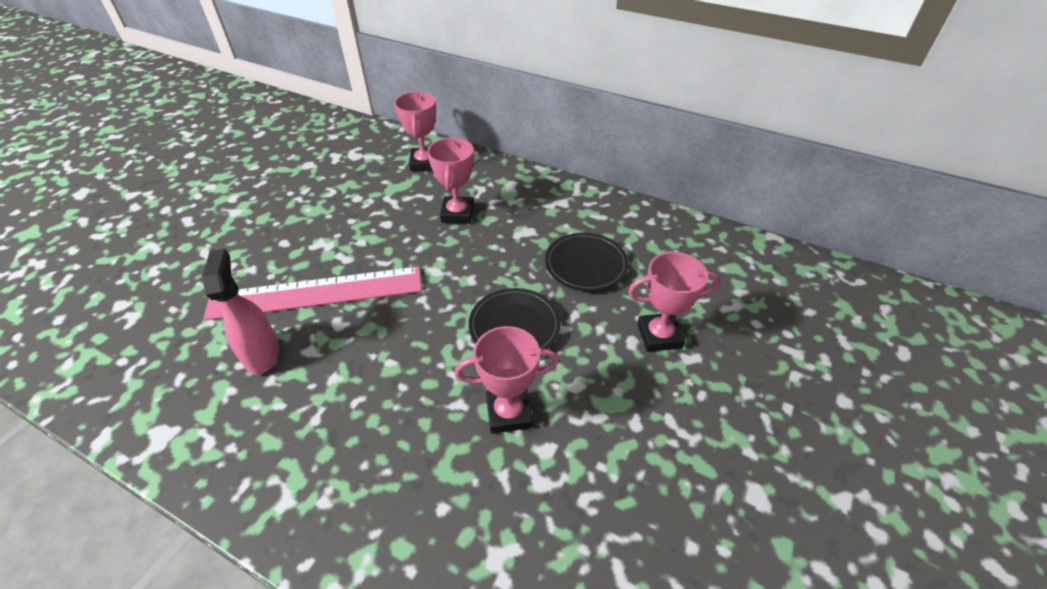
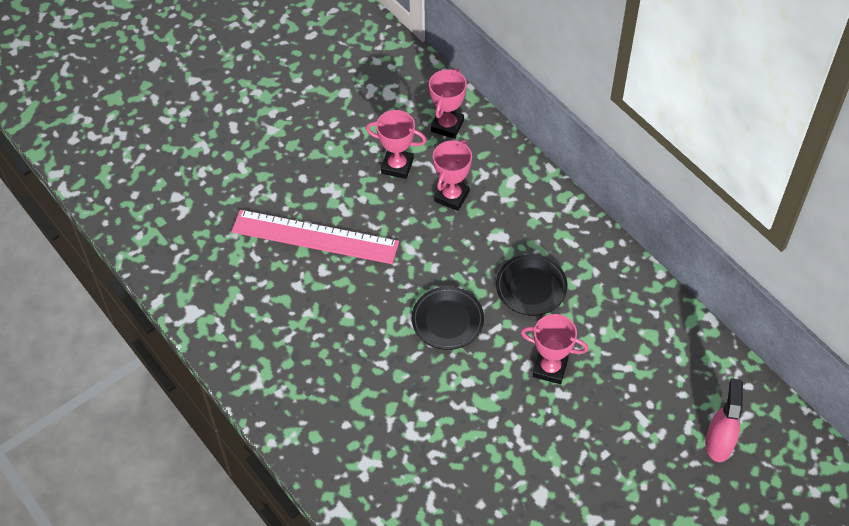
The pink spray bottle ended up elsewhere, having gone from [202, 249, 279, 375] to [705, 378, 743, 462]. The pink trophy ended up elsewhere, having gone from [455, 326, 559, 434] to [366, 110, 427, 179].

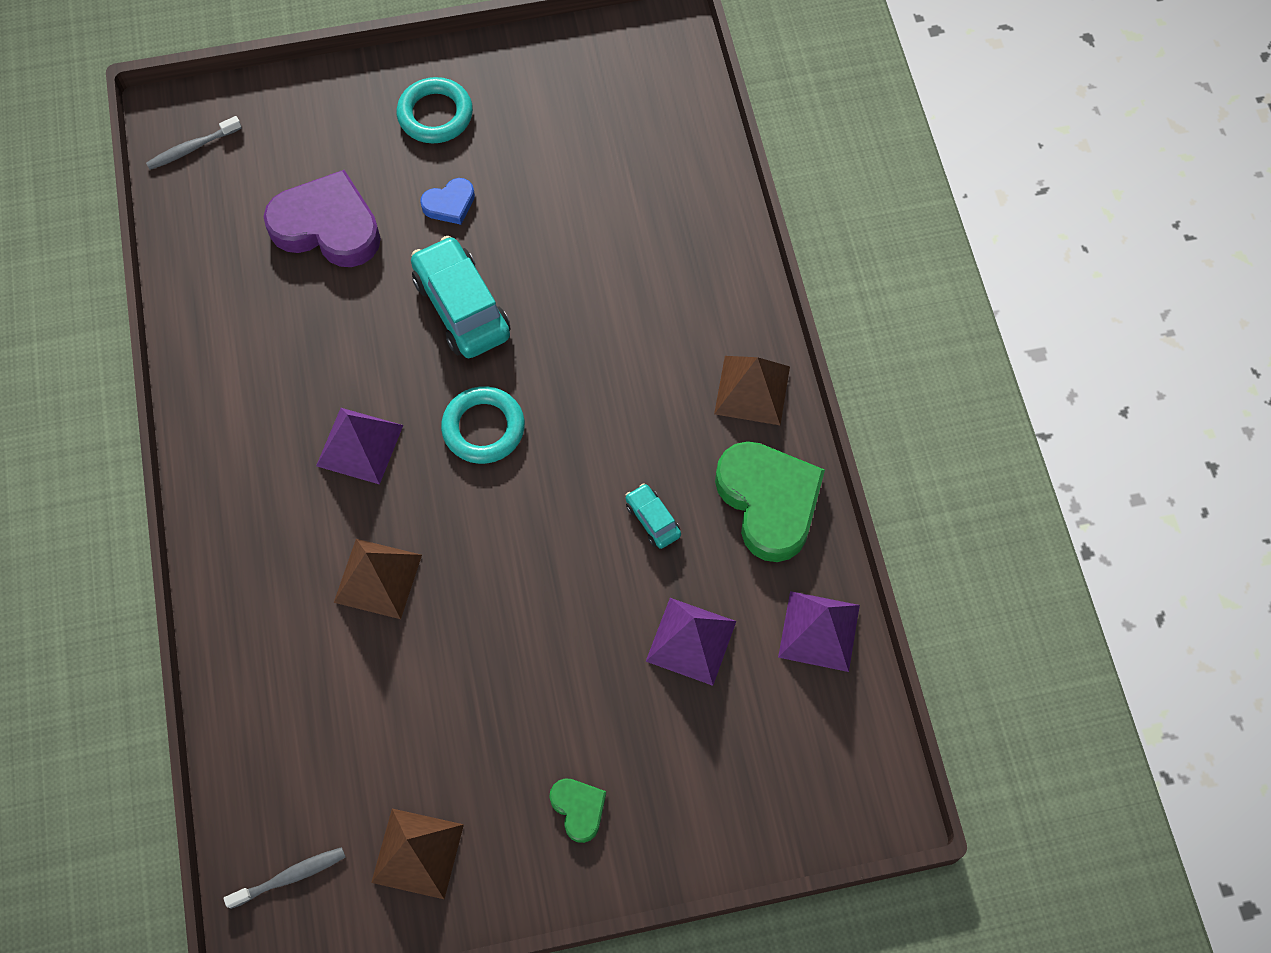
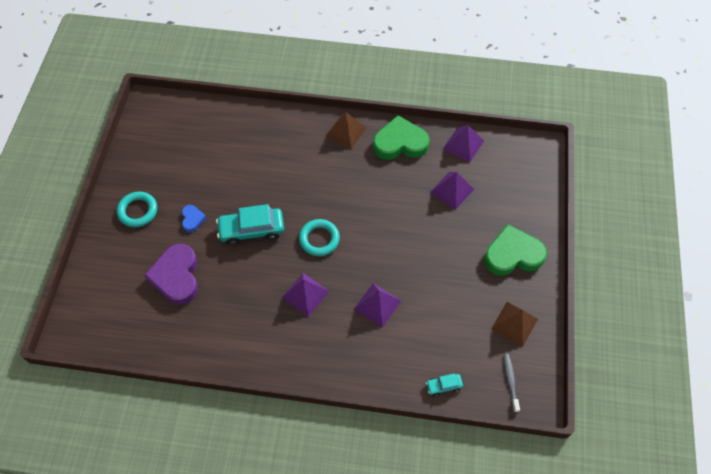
The second view lost the grey toothbrush at [146, 116, 242, 170]. The purple heart at [263, 170, 381, 267] ended up facing another way, 45 degrees counterclockwise from before. The turquoise car ended up elsewhere, having gone from [626, 483, 681, 549] to [426, 373, 463, 396]. What was the brown pyramid at [334, 539, 422, 619] turned into the purple pyramid at [354, 283, 401, 328]. The size of the green heart at [549, 778, 606, 843] changed by a factor of 2.07.

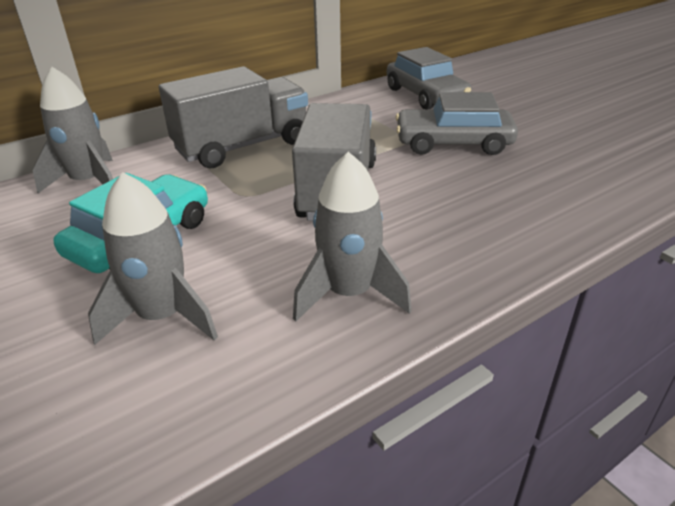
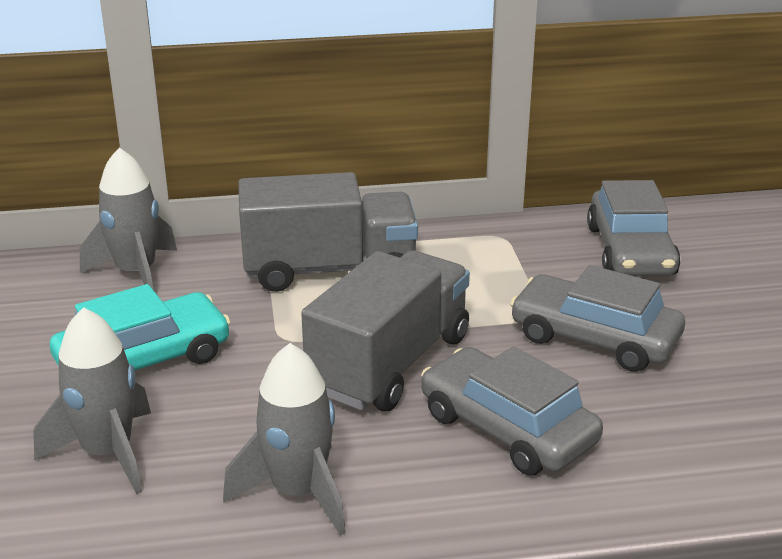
The second view gained the grey car at [421, 346, 603, 475].

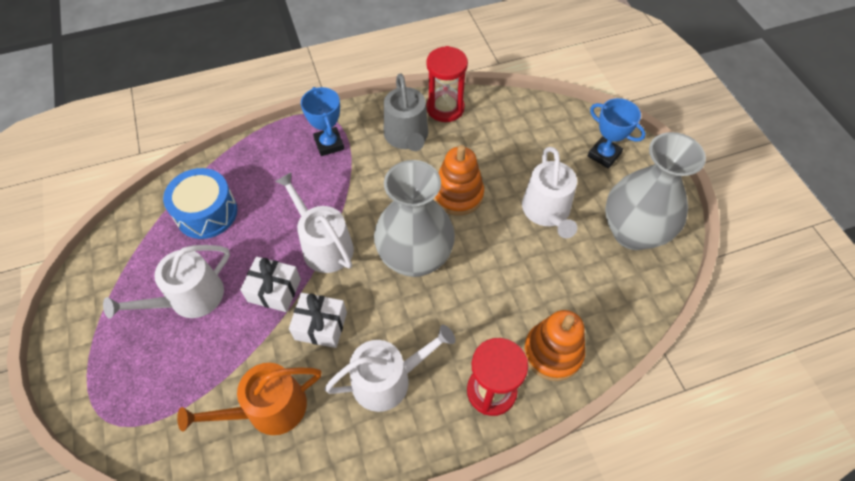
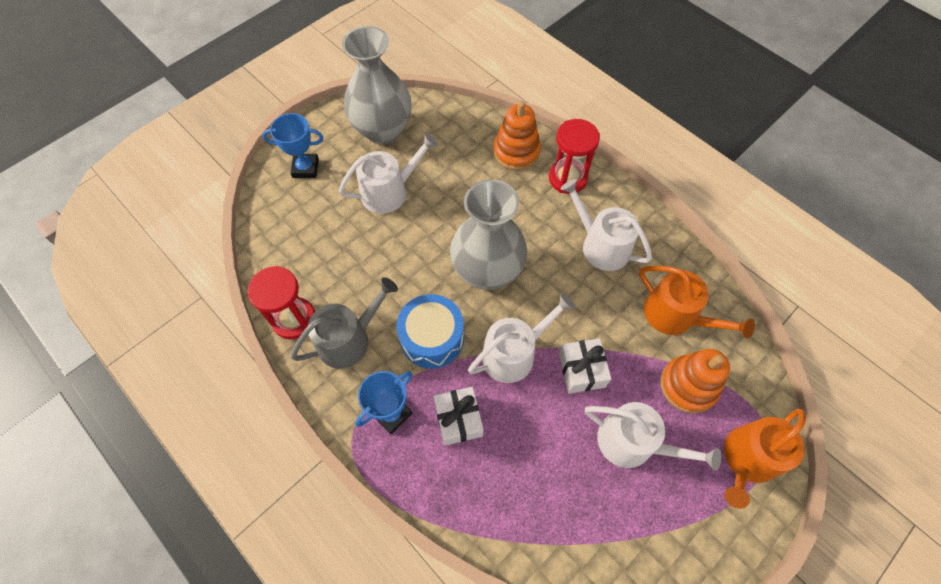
The blue trophy at [588, 98, 646, 169] ended up facing another way, 75 degrees clockwise from before. The orange stacking toy ended up elsewhere, having gone from [434, 145, 484, 216] to [660, 349, 730, 414]. The blue drum ended up elsewhere, having gone from [163, 168, 237, 239] to [397, 294, 464, 369]. The white watering can at [275, 172, 354, 273] ended up facing another way, 150 degrees counterclockwise from before. The white gift ended up elsewhere, having gone from [289, 293, 347, 348] to [433, 387, 484, 446]. The second view gained the orange watering can at [724, 408, 806, 509].

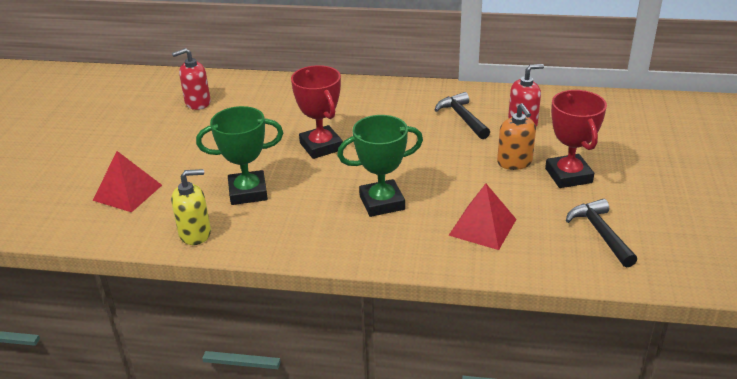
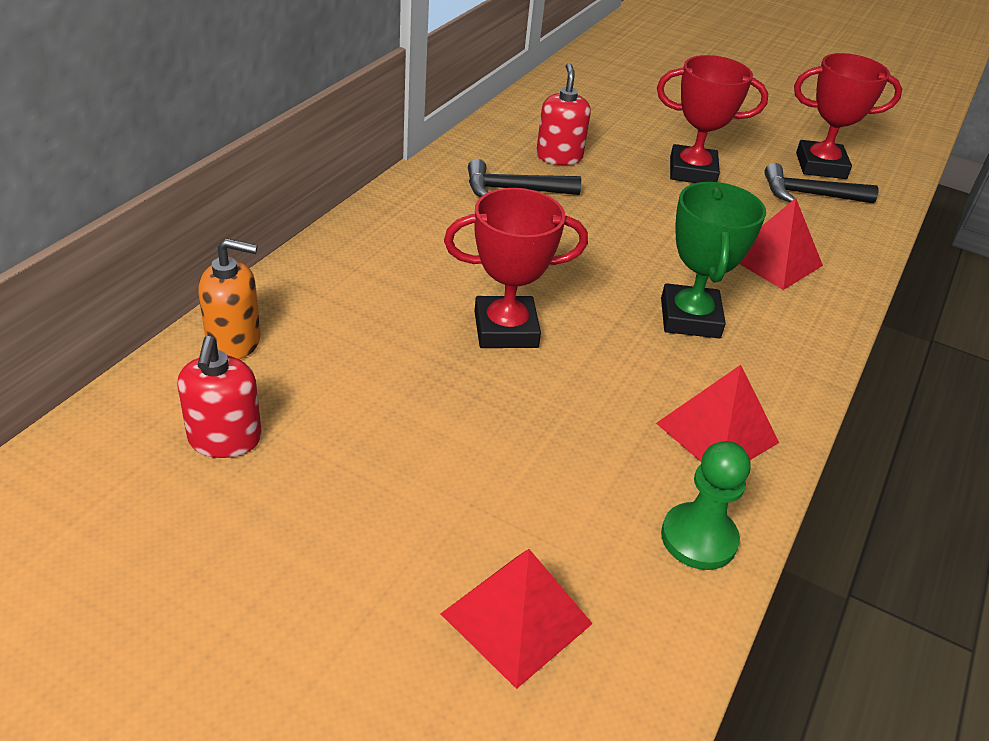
The orange soap dispenser ended up elsewhere, having gone from [497, 103, 536, 170] to [198, 238, 261, 359]. The second view lost the green trophy at [196, 106, 283, 205]. Where the yellow soap dispenser stood at [171, 169, 211, 245], the green pawn came to stand at [661, 441, 750, 570]. The second view gained the red trophy at [794, 53, 902, 179]. The second view gained the red pyramid at [656, 365, 779, 462].

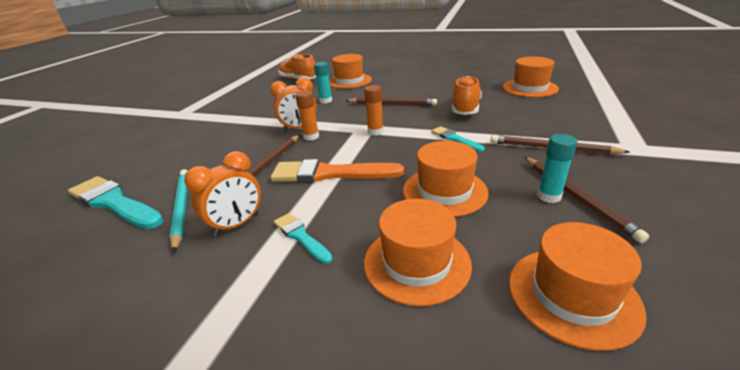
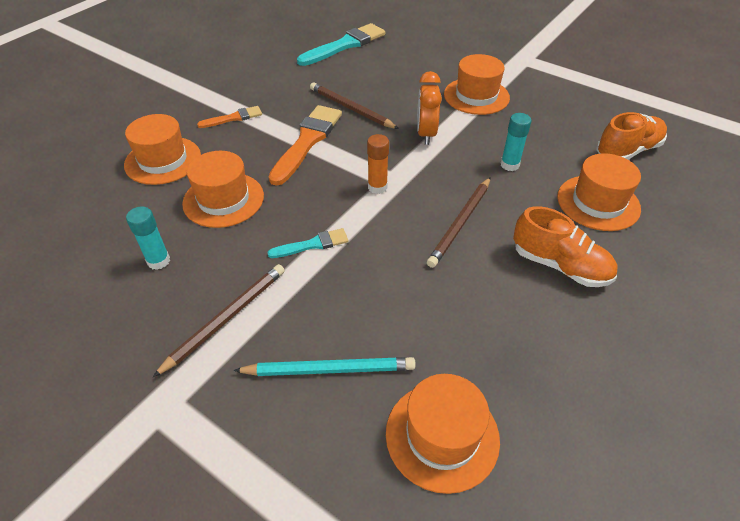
The orange shoe ended up elsewhere, having gone from [452, 76, 482, 115] to [513, 206, 618, 287]. The second view lost the orange glue stick at [295, 90, 319, 141]. The second view lost the orange clock at [184, 151, 261, 236]. The second view lost the brown pencil at [524, 157, 649, 243]. The turquoise pencil ended up elsewhere, having gone from [169, 169, 188, 253] to [233, 357, 416, 376]. What was the turquoise brush at [274, 213, 332, 264] turned into the orange brush at [197, 106, 262, 128]. The orange hat ended up elsewhere, having gone from [509, 222, 647, 351] to [444, 54, 510, 115].

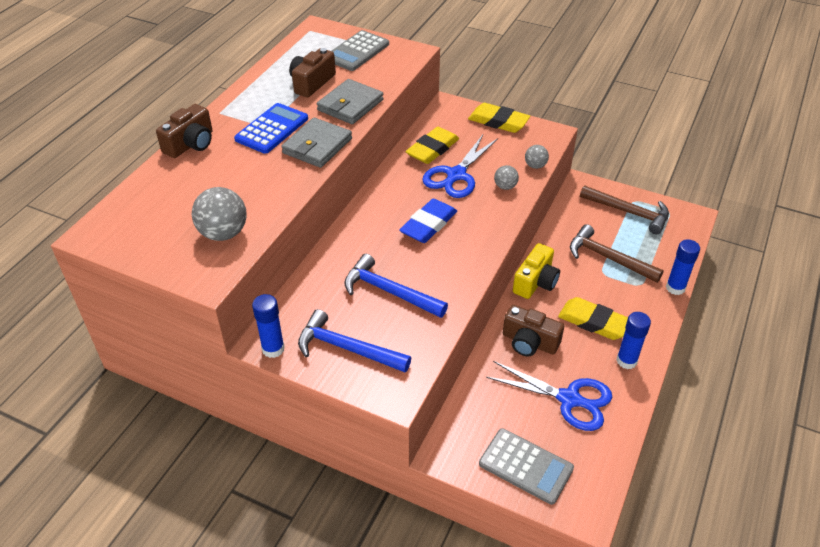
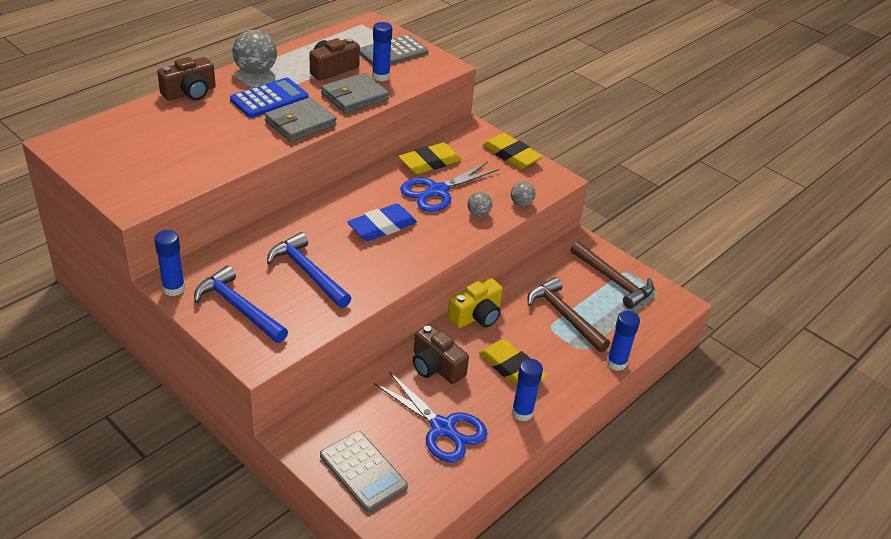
The grey ball ended up elsewhere, having gone from [192, 187, 247, 241] to [233, 30, 277, 75]. The second view gained the blue glue stick at [372, 22, 392, 81].

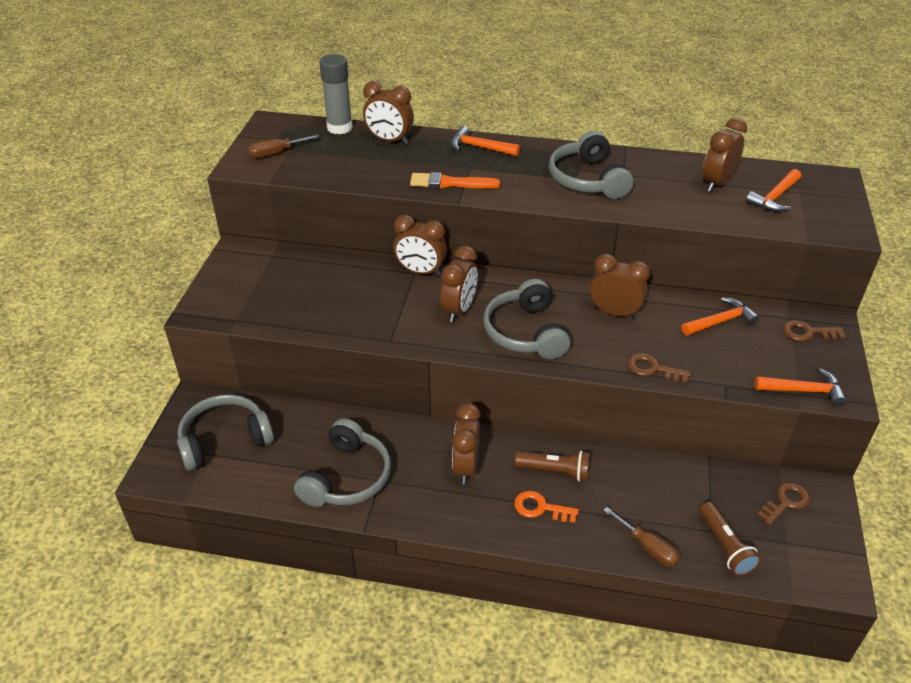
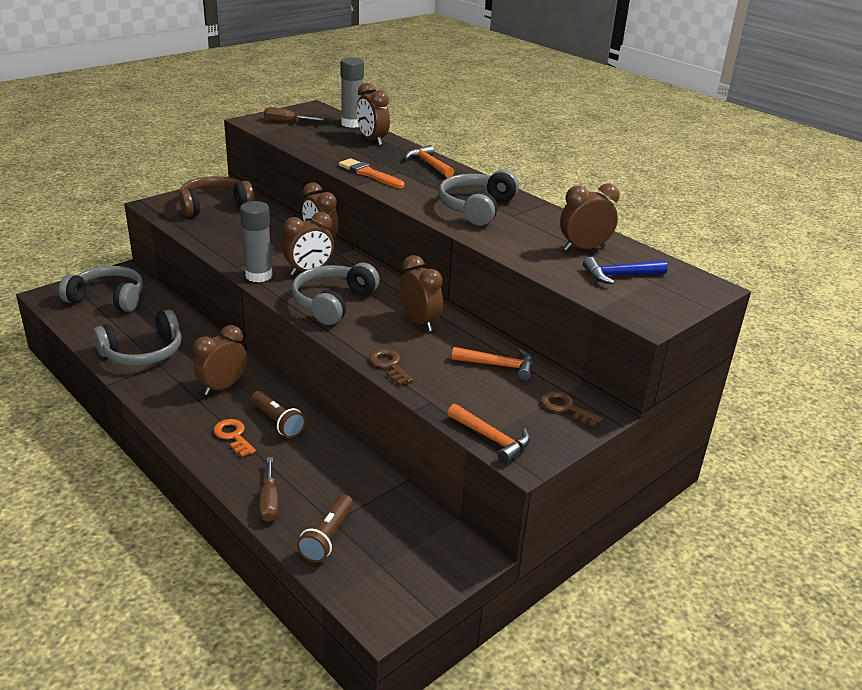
What was the orange hammer at [746, 169, 801, 212] turned into the blue hammer at [583, 257, 668, 284]. The second view lost the brown key at [757, 483, 810, 525]. The second view gained the brown headphones at [179, 176, 255, 217]. The second view gained the grey glue stick at [240, 201, 273, 282].

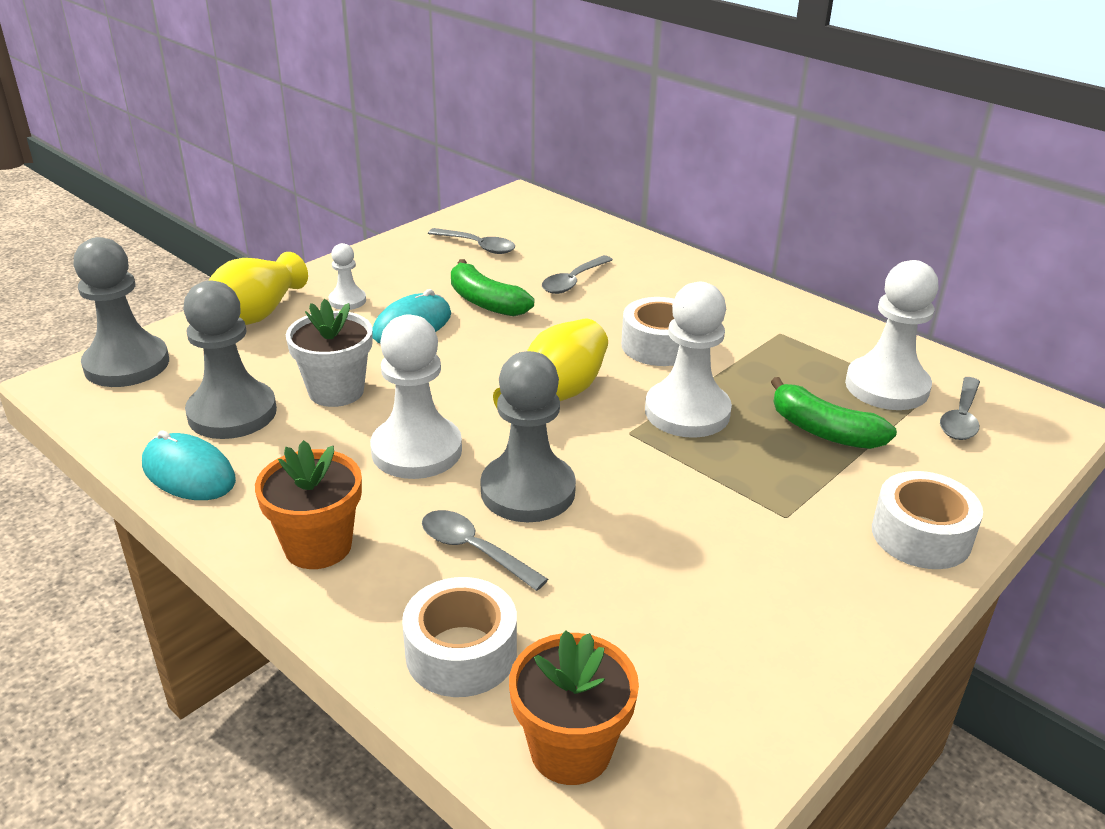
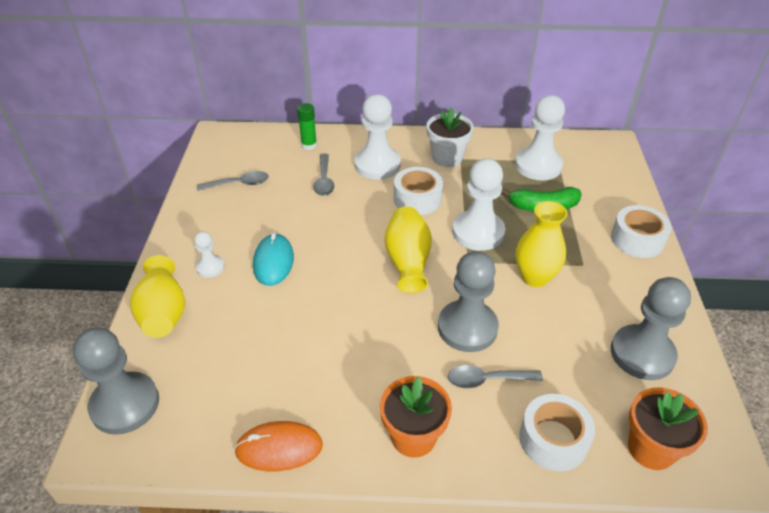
The second view lost the green banana at [451, 259, 534, 316]. The grey pawn ended up elsewhere, having gone from [183, 280, 277, 439] to [611, 277, 691, 380]. The white flower pot ended up elsewhere, having gone from [286, 299, 373, 407] to [427, 107, 474, 167]. The white pawn ended up elsewhere, having gone from [370, 314, 462, 479] to [354, 94, 401, 180]. The second view lost the grey spoon at [940, 377, 980, 440]. What was the turquoise mouse at [142, 430, 236, 500] turned into the orange mouse at [234, 421, 323, 471]. The second view gained the green glue stick at [297, 103, 317, 150]. The second view gained the yellow vase at [516, 201, 567, 287].

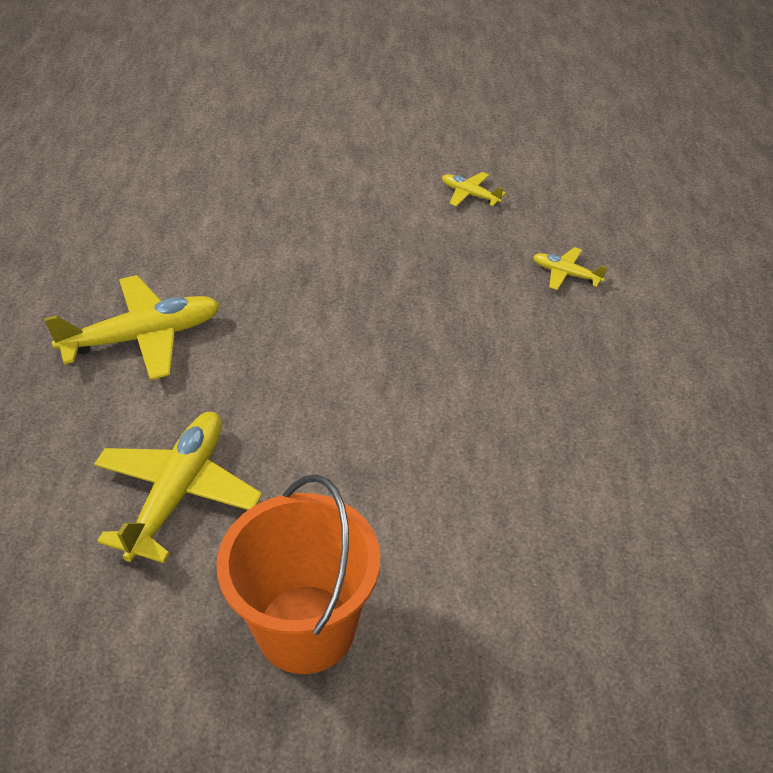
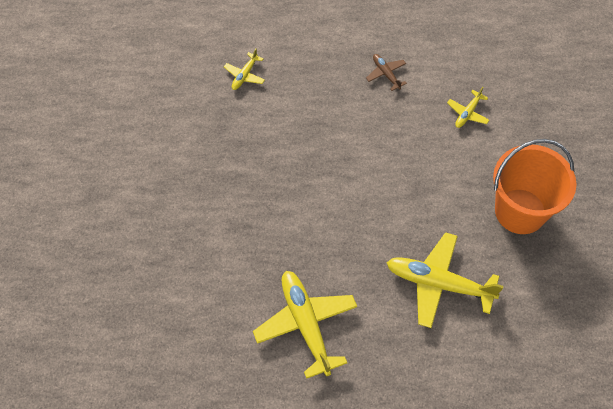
The yellow plane ended up elsewhere, having gone from [442, 172, 506, 207] to [447, 87, 490, 128]. The second view gained the brown plane at [366, 54, 407, 91].

